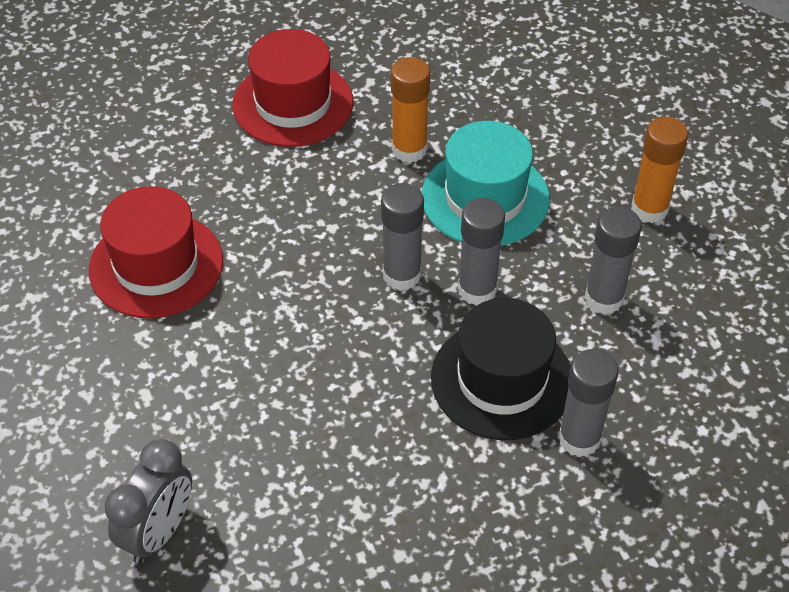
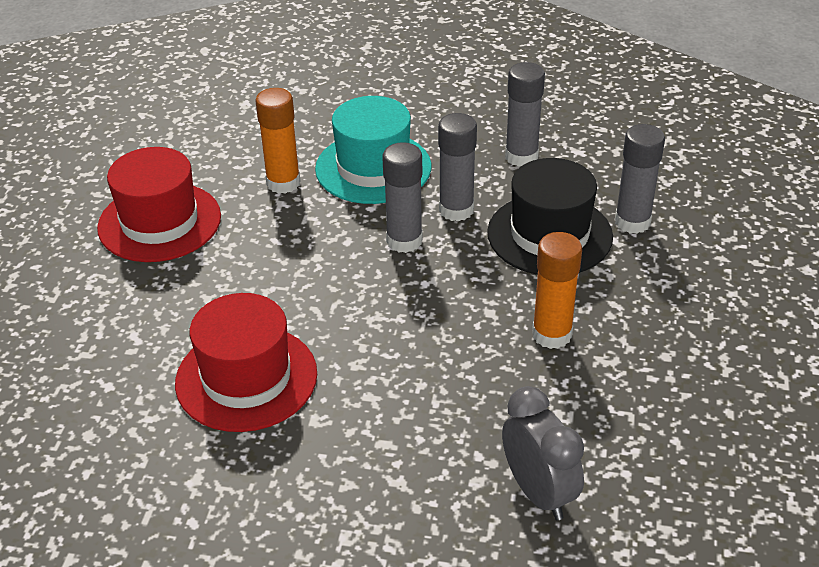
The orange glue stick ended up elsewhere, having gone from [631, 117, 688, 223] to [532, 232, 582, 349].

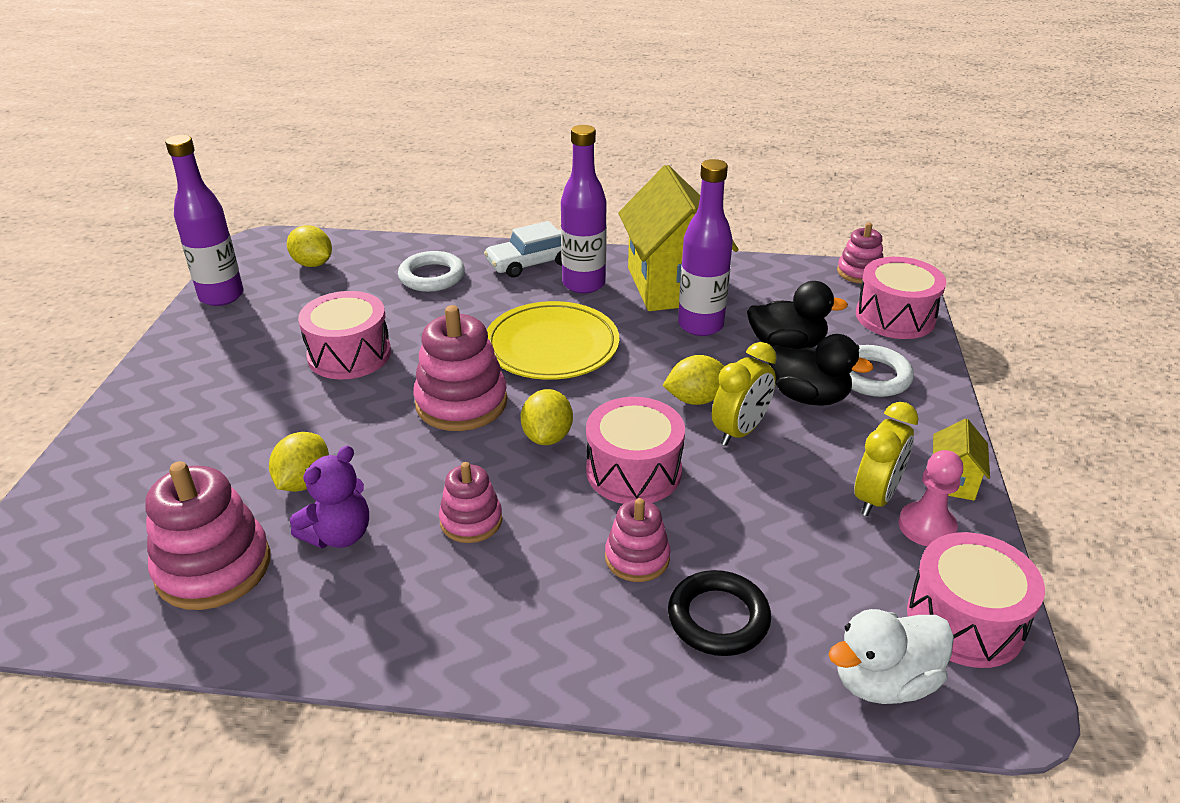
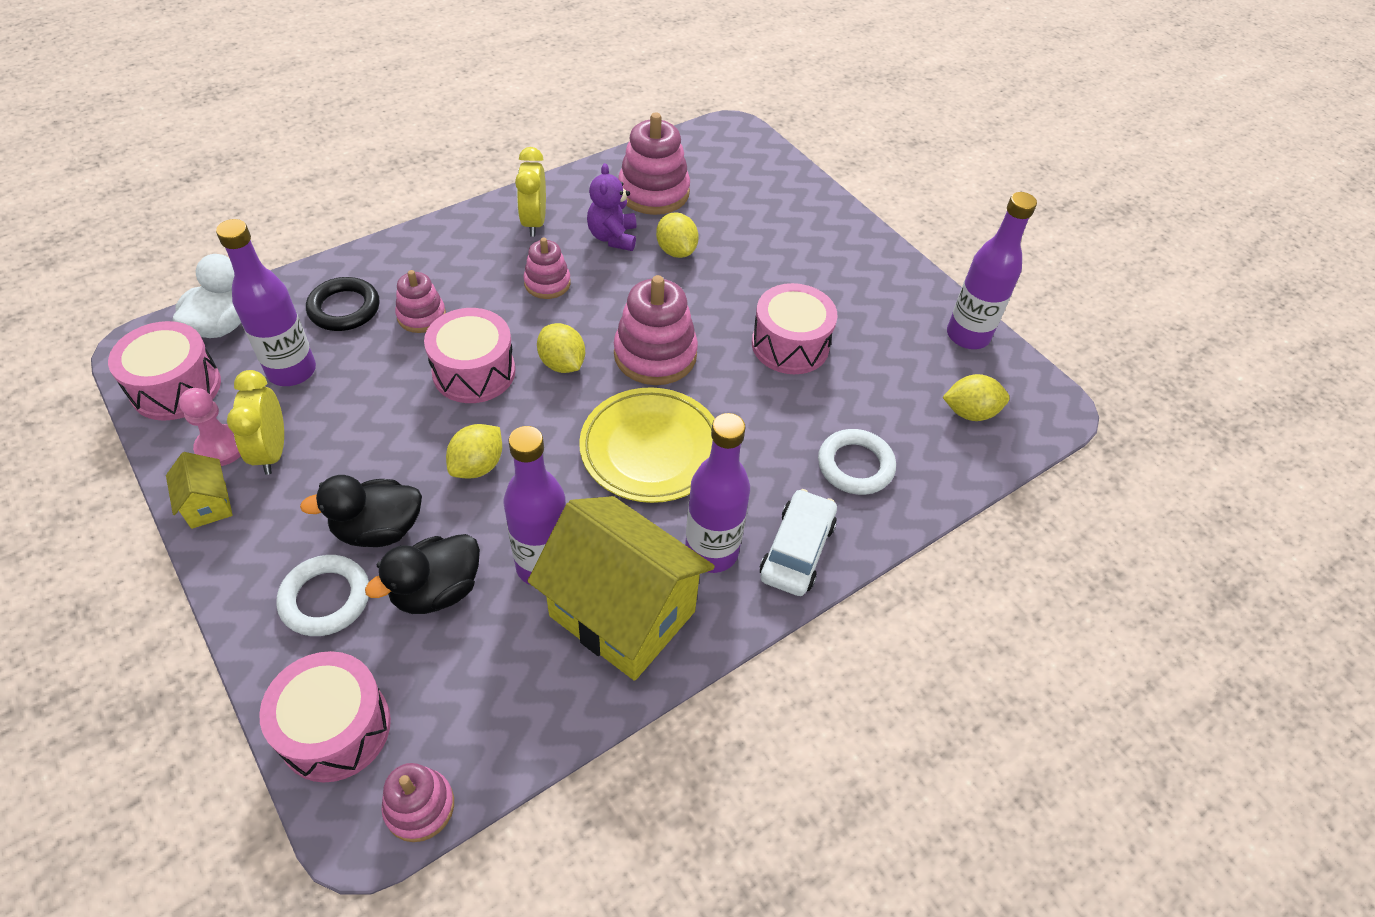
The yellow clock ended up elsewhere, having gone from [712, 342, 777, 446] to [515, 147, 546, 237]. The second view gained the purple bottle at [216, 219, 316, 386].

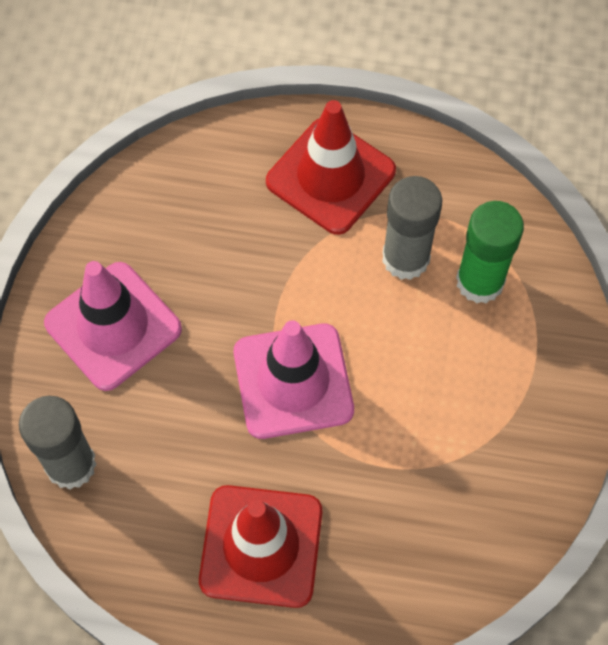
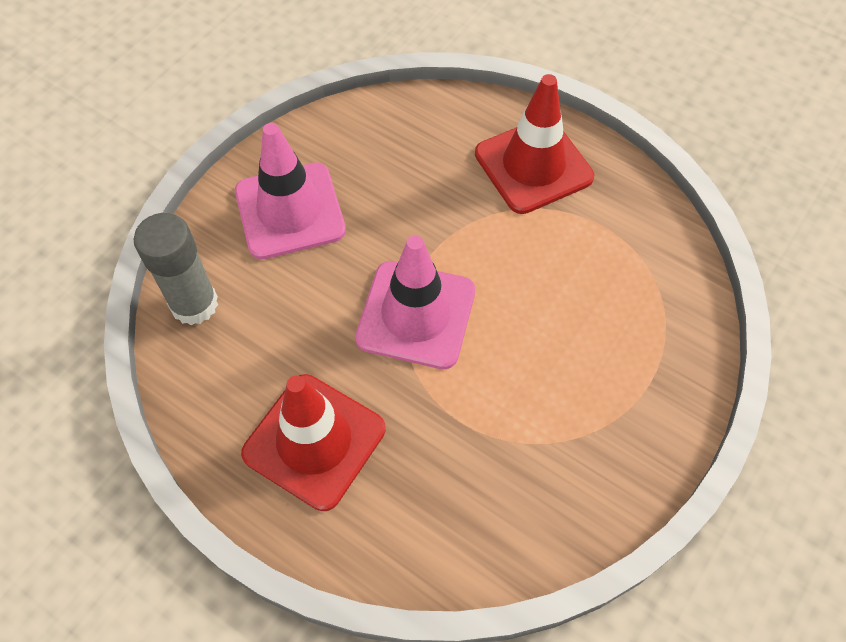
The second view lost the grey glue stick at [382, 176, 442, 280]. The second view lost the green glue stick at [456, 201, 524, 304].

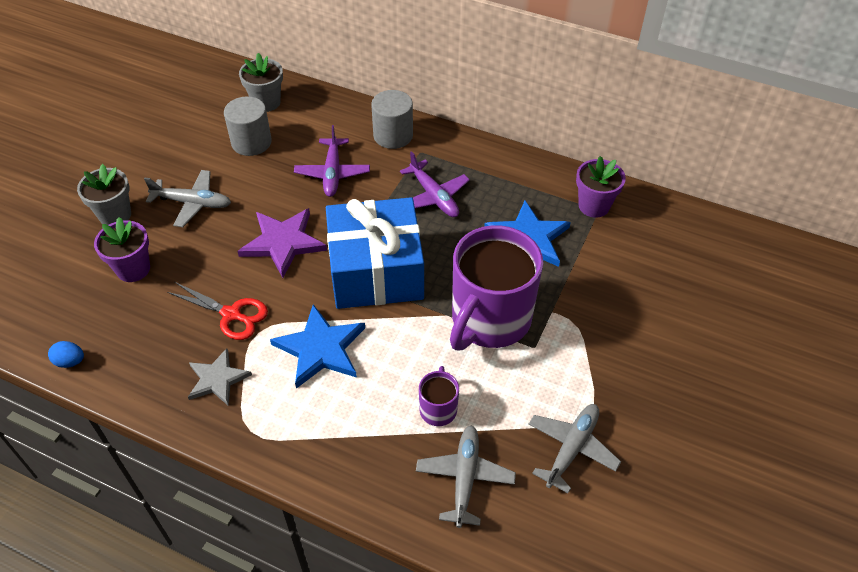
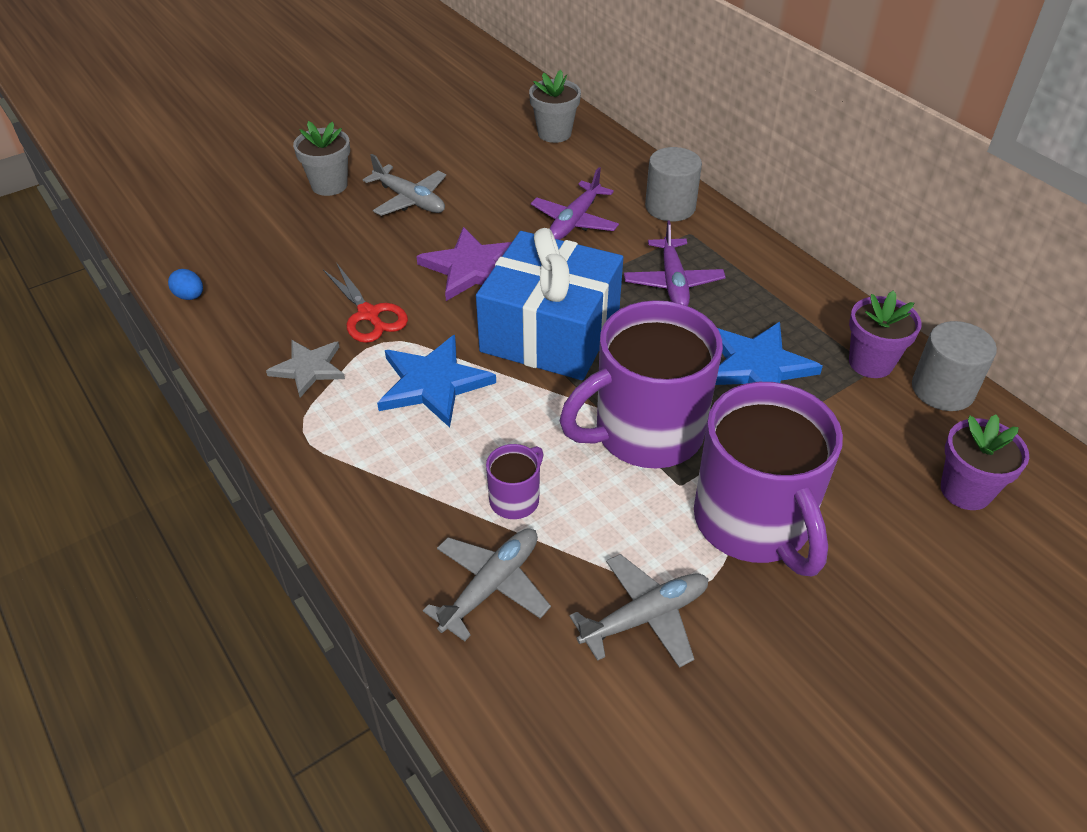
The grey cylinder ended up elsewhere, having gone from [224, 96, 272, 156] to [912, 321, 997, 411]. The purple flower pot ended up elsewhere, having gone from [94, 217, 150, 282] to [941, 415, 1029, 510]. The second view gained the purple mug at [694, 382, 843, 577].

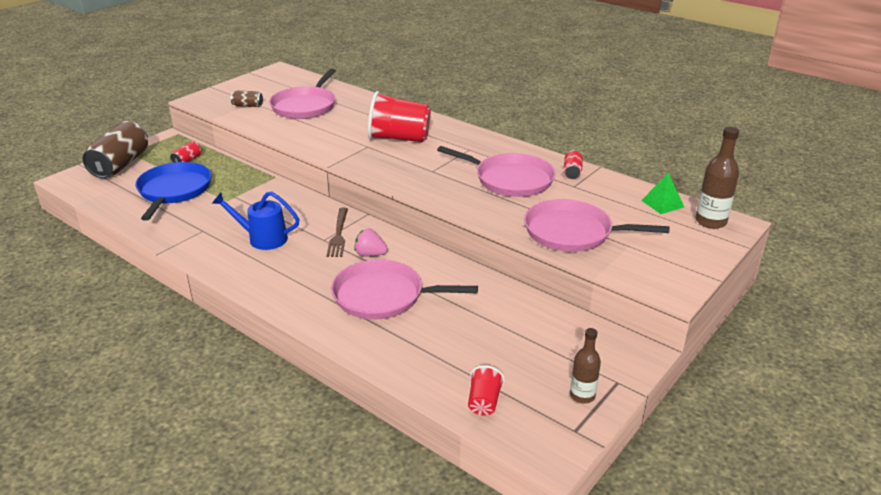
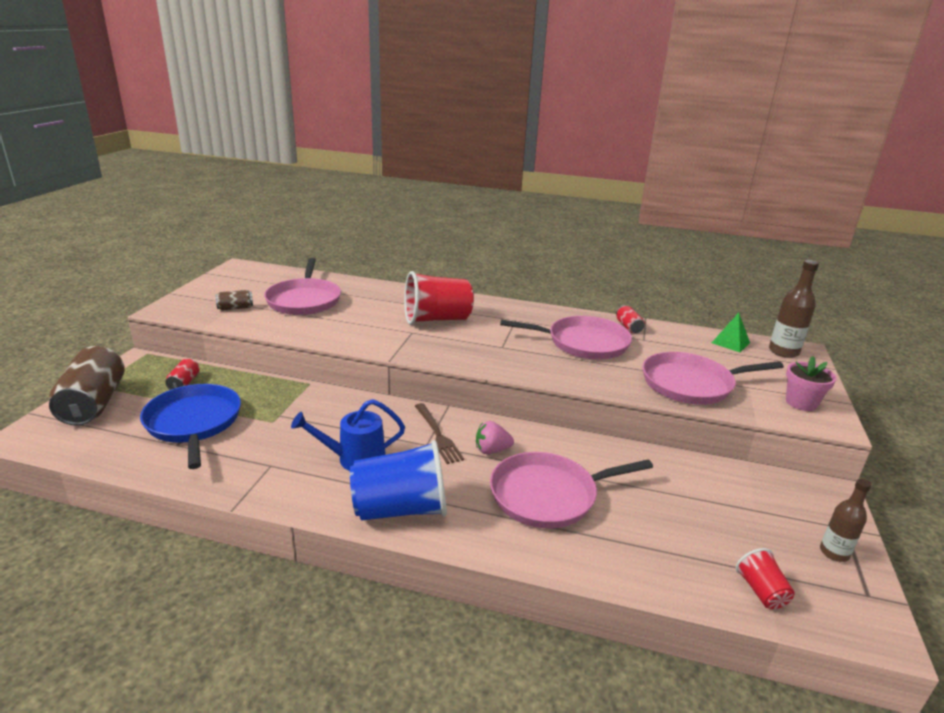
The second view gained the pink flower pot at [786, 356, 836, 411]. The second view gained the blue cup at [350, 440, 447, 521].

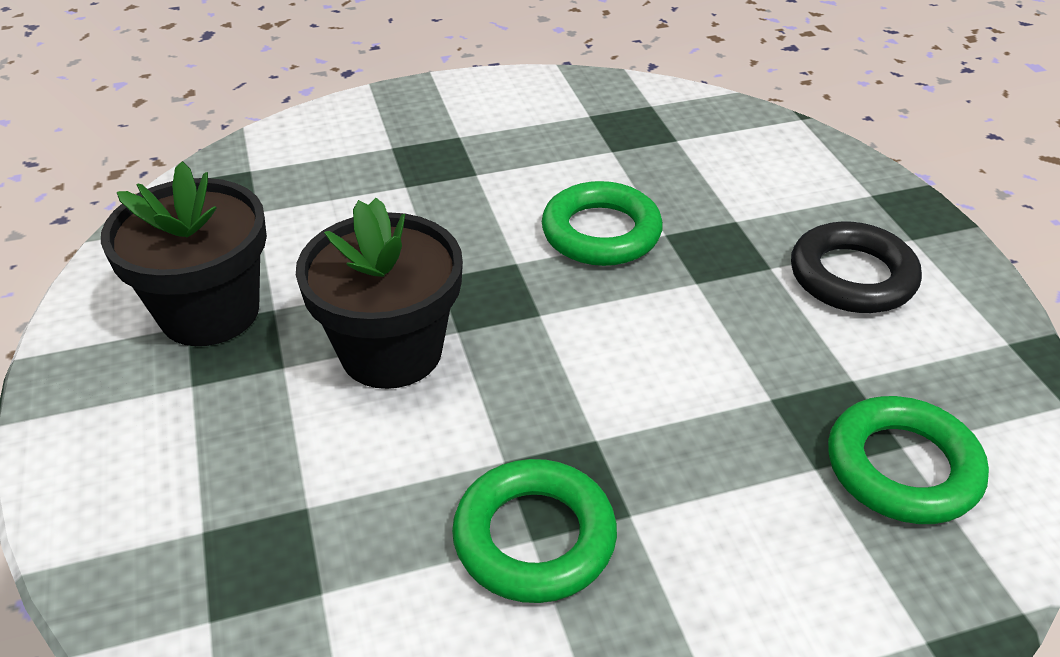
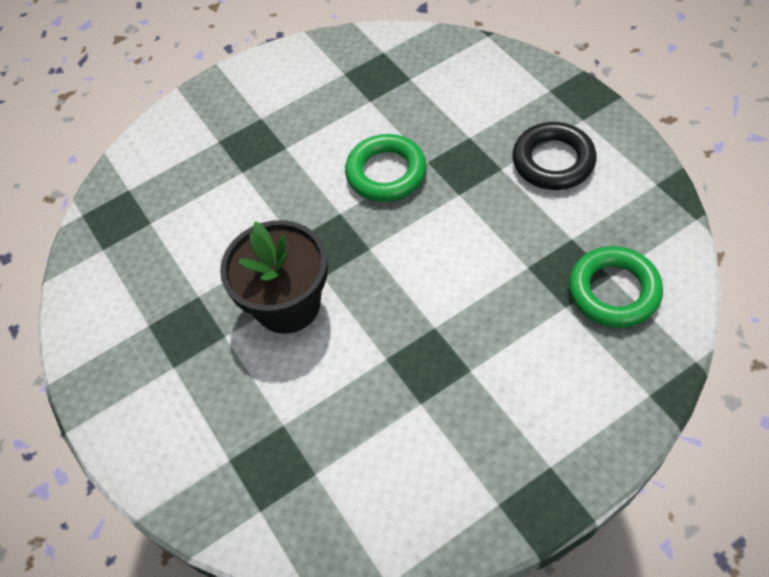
The second view lost the black flower pot at [101, 161, 267, 346]. The second view lost the green ring at [452, 459, 617, 603].

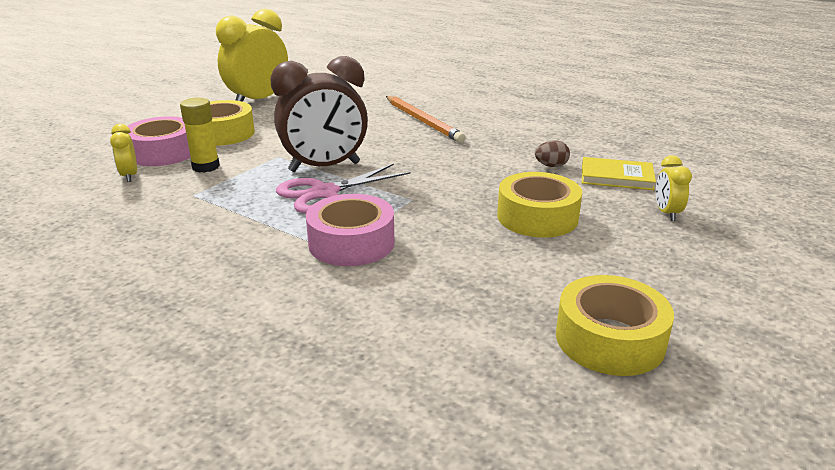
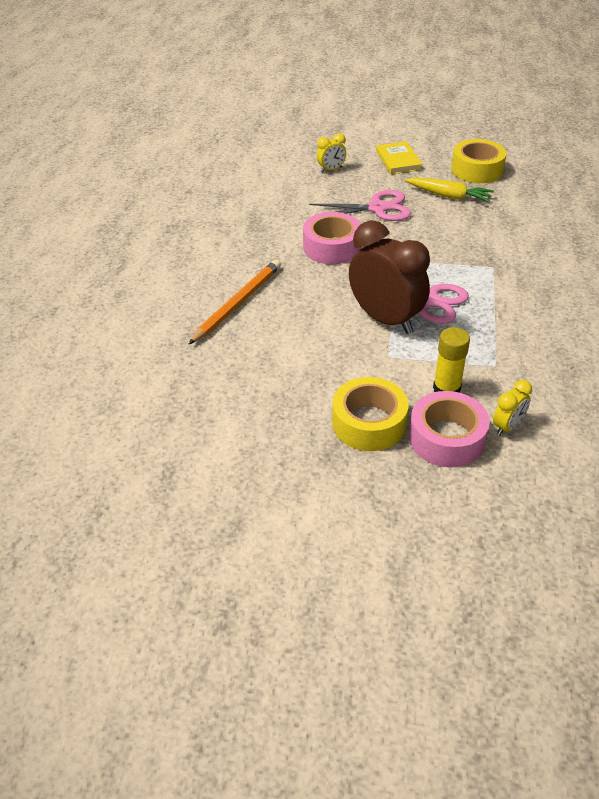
The second view lost the yellow clock at [216, 9, 288, 102]. The second view lost the brown egg at [535, 140, 570, 167]. The yellow book ended up elsewhere, having gone from [582, 157, 656, 190] to [376, 141, 423, 174]. Where the yellow tape stood at [497, 172, 582, 237], the pink scissors came to stand at [309, 190, 411, 221]. The pink tape ended up elsewhere, having gone from [306, 194, 395, 266] to [303, 212, 361, 264]. The second view gained the yellow carrot at [405, 178, 494, 202].

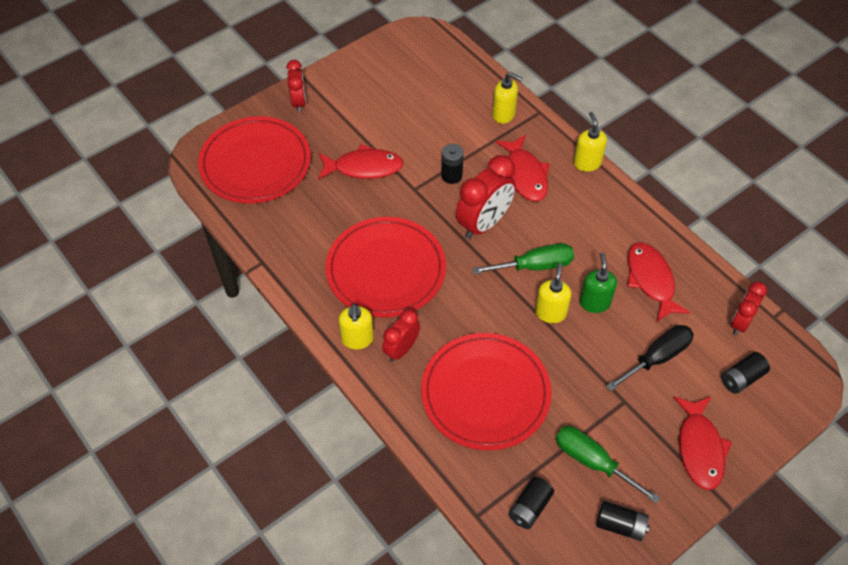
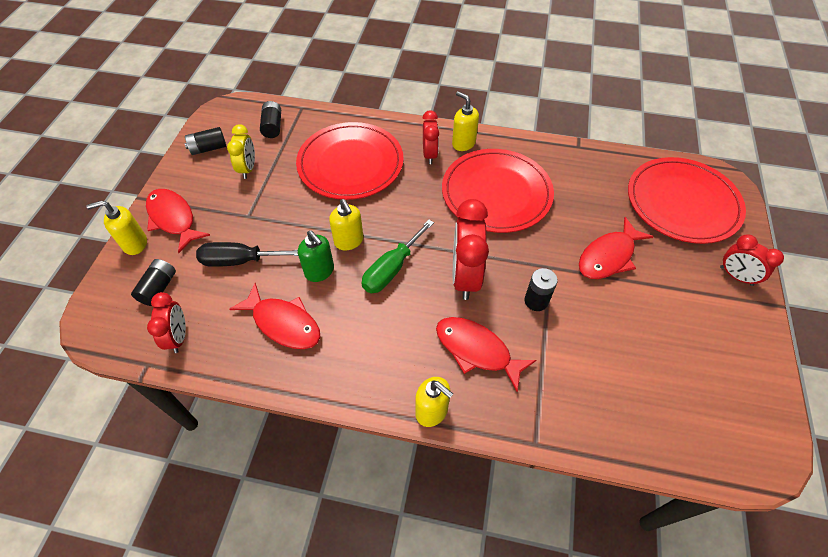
The yellow soap dispenser ended up elsewhere, having gone from [492, 72, 523, 124] to [86, 201, 147, 255]. The black screwdriver at [606, 325, 694, 391] ended up facing another way, 75 degrees clockwise from before. Where the green screwdriver stood at [556, 426, 660, 503], the yellow clock came to stand at [227, 124, 255, 179].

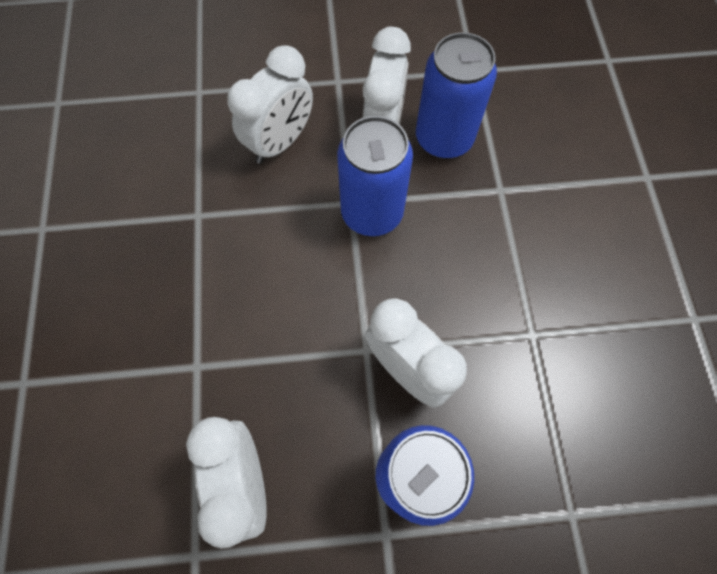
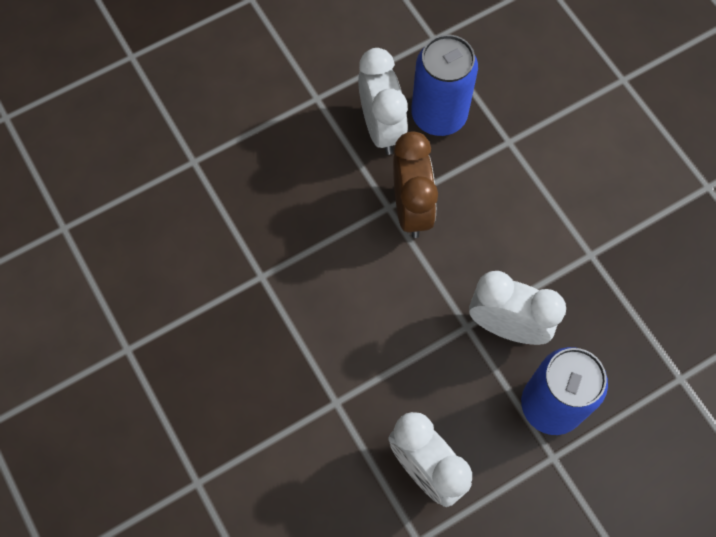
The second view lost the white clock at [228, 45, 313, 164]. Where the blue can stood at [337, 116, 413, 236], the brown clock came to stand at [393, 131, 438, 238].

